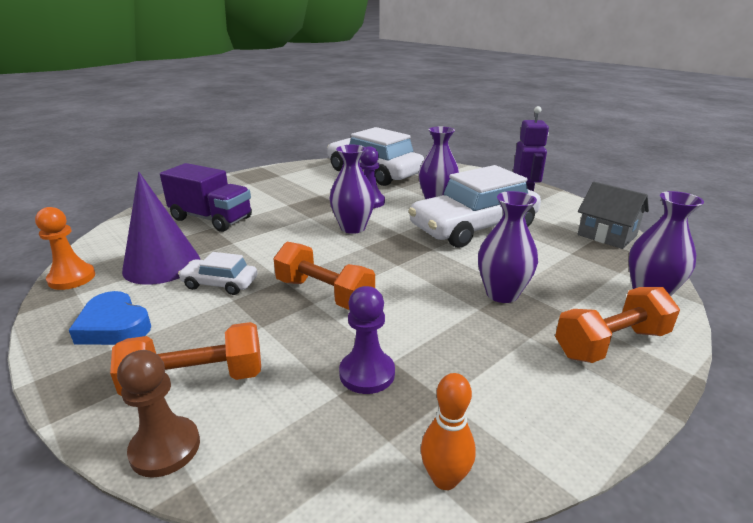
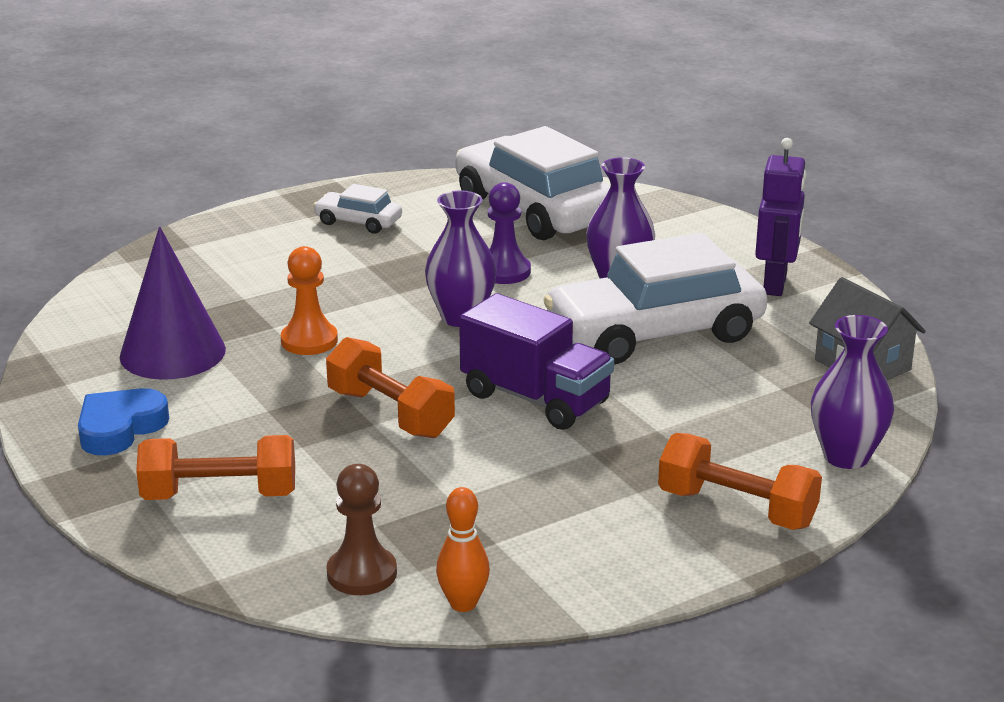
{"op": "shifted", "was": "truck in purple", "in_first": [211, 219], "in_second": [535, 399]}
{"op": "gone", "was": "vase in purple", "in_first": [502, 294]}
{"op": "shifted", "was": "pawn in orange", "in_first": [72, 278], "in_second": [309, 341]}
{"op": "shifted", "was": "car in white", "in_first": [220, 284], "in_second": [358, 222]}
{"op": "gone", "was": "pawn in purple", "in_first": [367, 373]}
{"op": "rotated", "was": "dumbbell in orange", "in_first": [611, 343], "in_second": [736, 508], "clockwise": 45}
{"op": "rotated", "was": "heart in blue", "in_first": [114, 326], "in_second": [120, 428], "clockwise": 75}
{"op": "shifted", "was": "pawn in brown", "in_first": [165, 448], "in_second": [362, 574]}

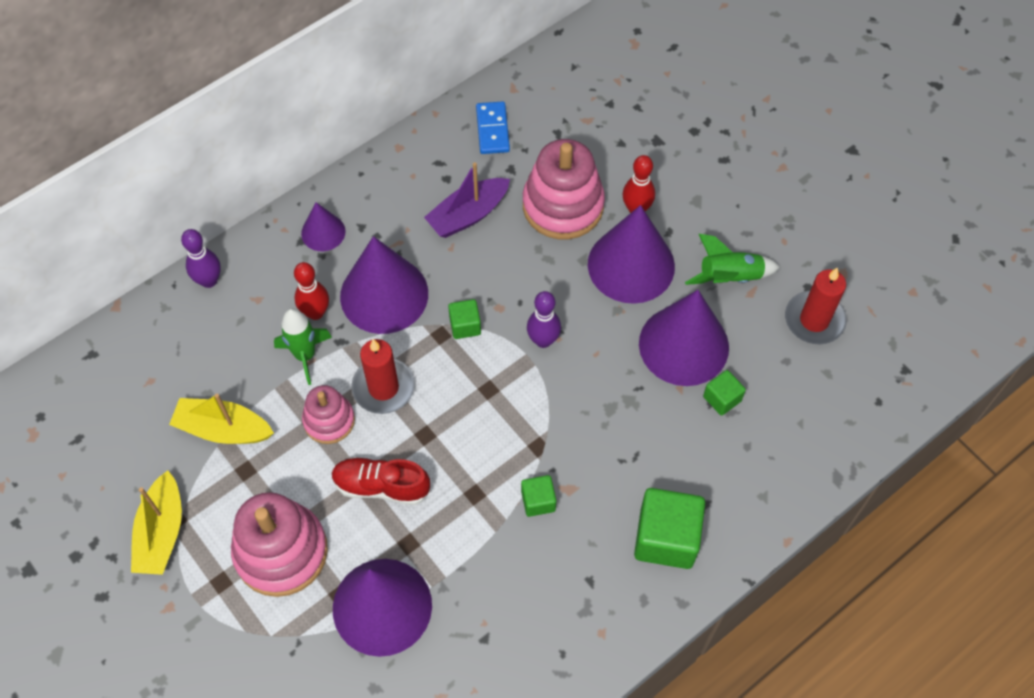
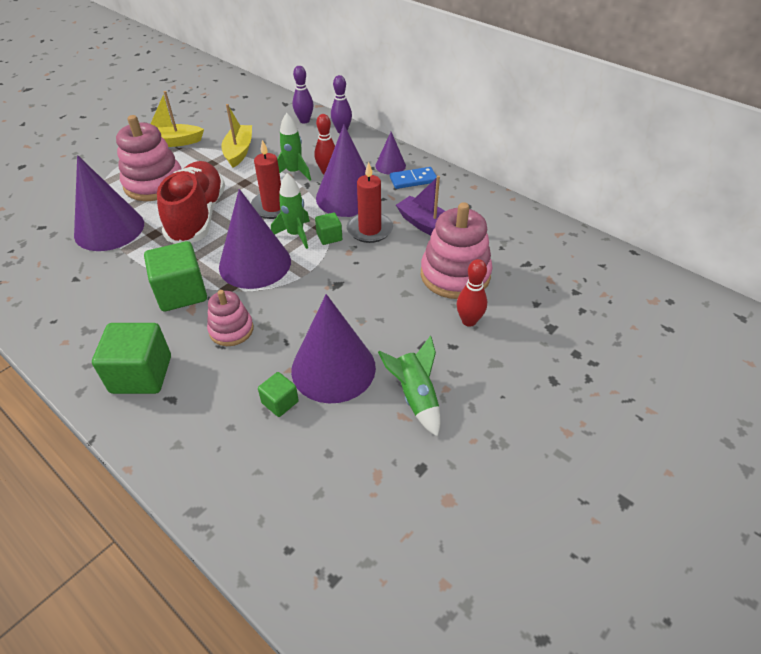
{"op": "shifted", "was": "domino in blue", "in_first": [493, 129], "in_second": [413, 180]}
{"op": "shifted", "was": "cone in purple", "in_first": [631, 265], "in_second": [255, 263]}
{"op": "shifted", "was": "candle in red", "in_first": [814, 320], "in_second": [369, 230]}
{"op": "shifted", "was": "bowling pin in purple", "in_first": [543, 340], "in_second": [304, 120]}
{"op": "shifted", "was": "stacking toy in pink", "in_first": [329, 420], "in_second": [231, 330]}
{"op": "scaled", "was": "shoe in red", "in_first": [381, 486], "in_second": [197, 216], "ratio": 1.69}
{"op": "scaled", "was": "cube in green", "in_first": [538, 501], "in_second": [181, 293], "ratio": 1.93}
{"op": "new", "now": "rocket in green", "in_second": [295, 235]}

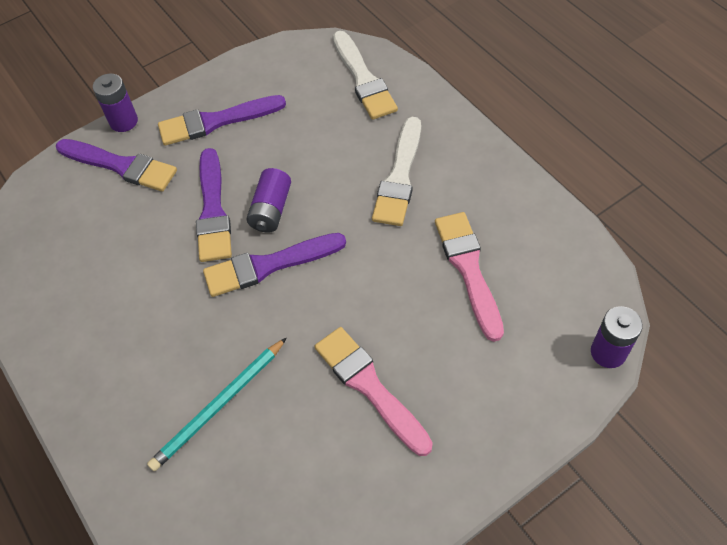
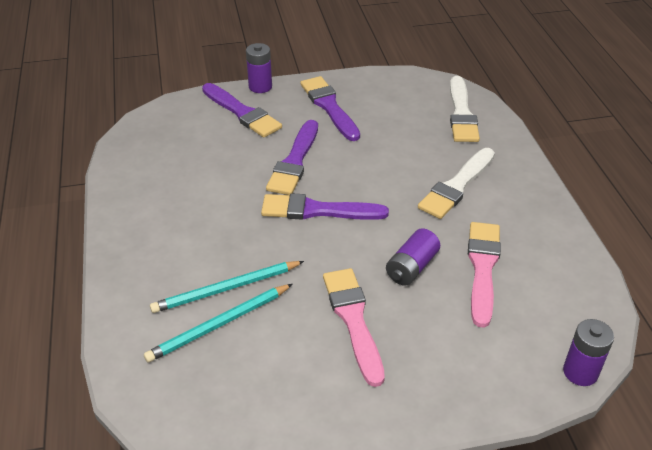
{"op": "rotated", "was": "brush in purple", "in_first": [216, 121], "in_second": [329, 107], "clockwise": 60}
{"op": "shifted", "was": "battery in purple", "in_first": [271, 210], "in_second": [411, 267]}
{"op": "new", "now": "pencil in turquoise", "in_second": [219, 325]}

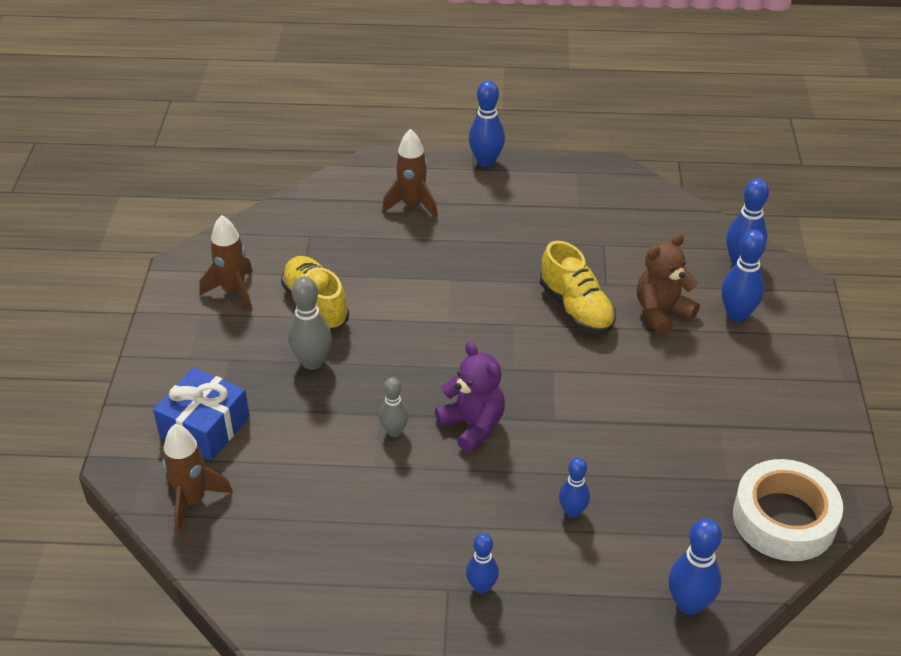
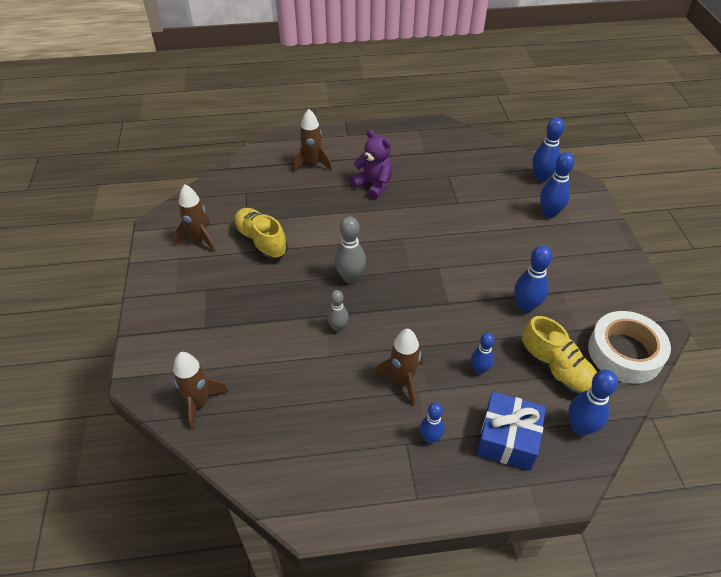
{"op": "shifted", "was": "bowling pin in blue", "in_first": [486, 162], "in_second": [526, 306]}
{"op": "gone", "was": "teddy bear in brown", "in_first": [661, 313]}
{"op": "shifted", "was": "shoe in yellow", "in_first": [576, 308], "in_second": [556, 369]}
{"op": "shifted", "was": "bowling pin in grey", "in_first": [312, 362], "in_second": [350, 277]}
{"op": "shifted", "was": "teddy bear in purple", "in_first": [473, 425], "in_second": [373, 185]}
{"op": "shifted", "was": "gift in blue", "in_first": [205, 427], "in_second": [507, 439]}
{"op": "new", "now": "rocket in brown", "in_second": [402, 380]}

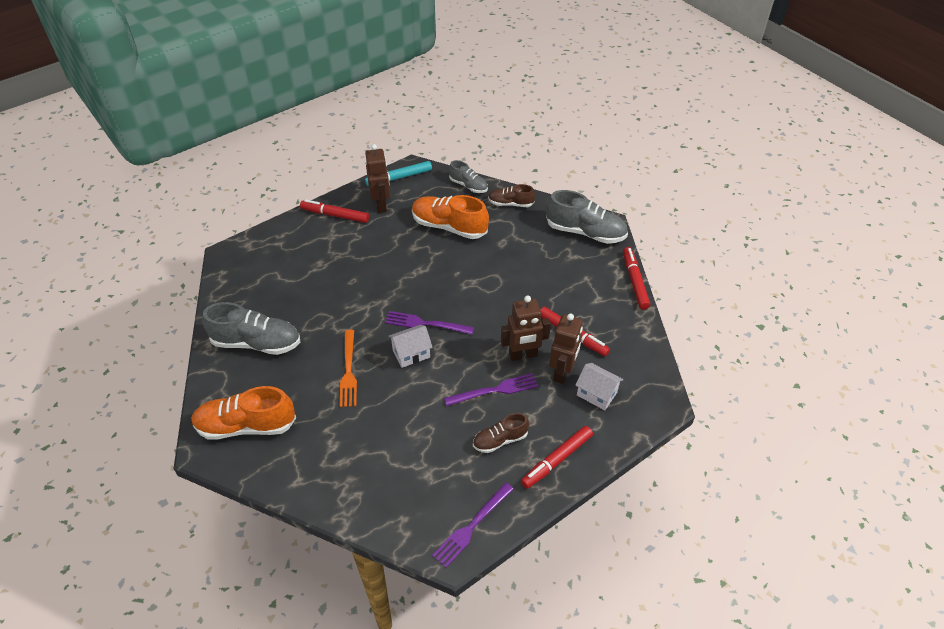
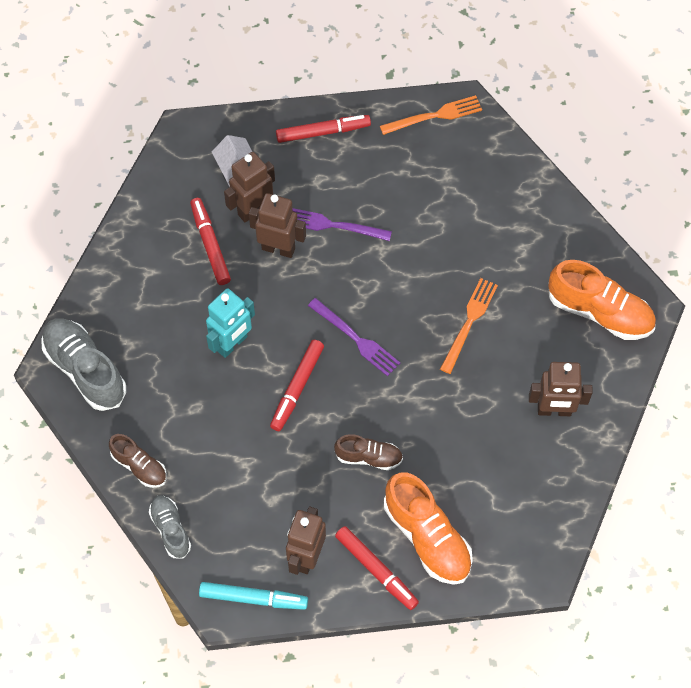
{"op": "shifted", "was": "shoe in orange", "in_first": [449, 226], "in_second": [427, 537]}
{"op": "shifted", "was": "marker in red", "in_first": [635, 281], "in_second": [297, 388]}
{"op": "swapped", "was": "shoe in grey", "now": "robot in brown", "in_first": [256, 342], "in_second": [554, 410]}
{"op": "gone", "was": "house in white", "in_first": [411, 353]}
{"op": "shifted", "was": "shoe in brown", "in_first": [500, 440], "in_second": [368, 457]}
{"op": "repainted", "was": "fork in purple", "now": "fork in orange", "in_first": [471, 527], "in_second": [435, 115]}
{"op": "new", "now": "robot in turquoise", "in_second": [232, 344]}

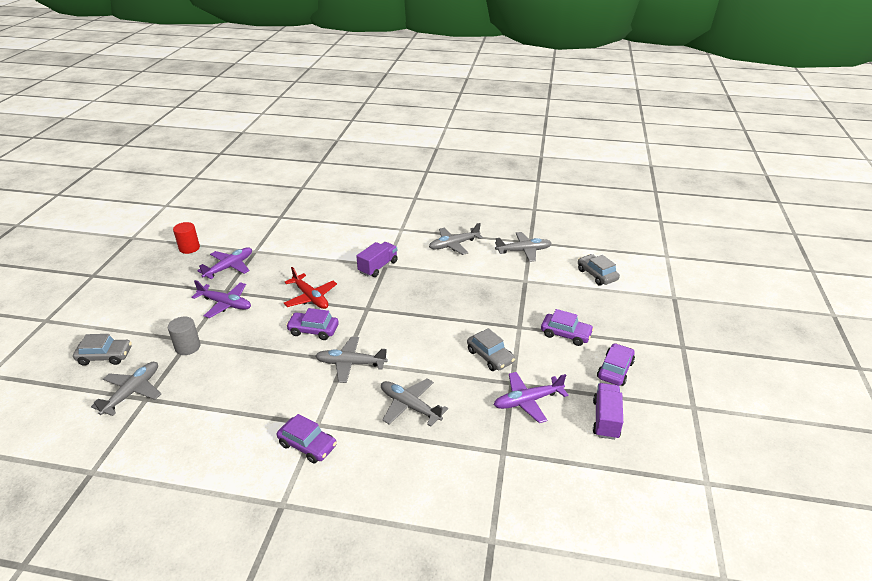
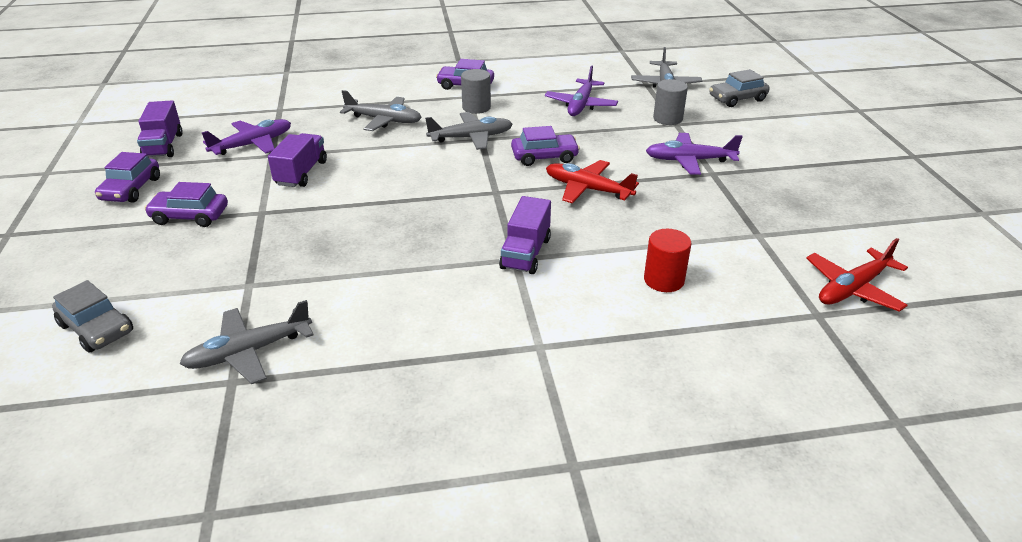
{"op": "shifted", "was": "cylinder in red", "in_first": [189, 248], "in_second": [664, 280]}
{"op": "gone", "was": "plane in grey", "in_first": [454, 245]}
{"op": "shifted", "was": "plane in purple", "in_first": [229, 267], "in_second": [581, 105]}
{"op": "swapped", "was": "car in grey", "now": "truck in purple", "in_first": [490, 356], "in_second": [301, 173]}
{"op": "new", "now": "cylinder in grey", "in_second": [476, 107]}
{"op": "new", "now": "plane in red", "in_second": [853, 288]}

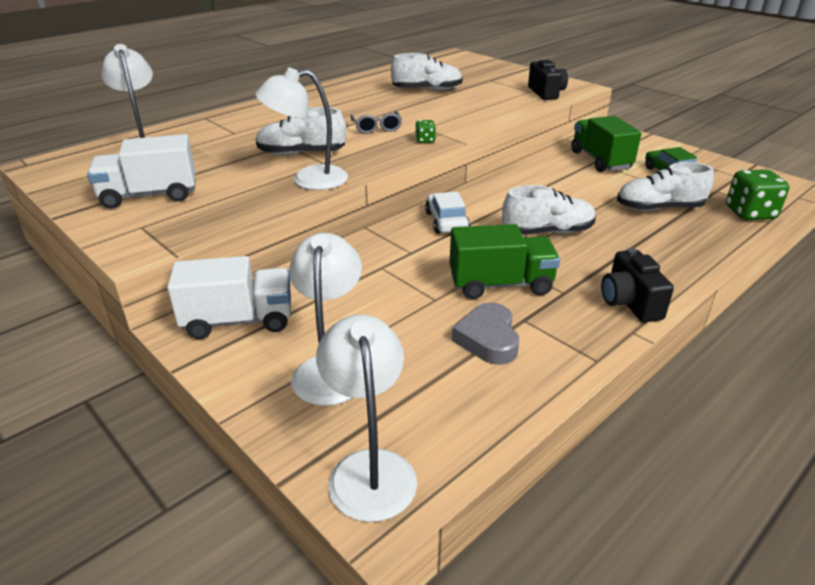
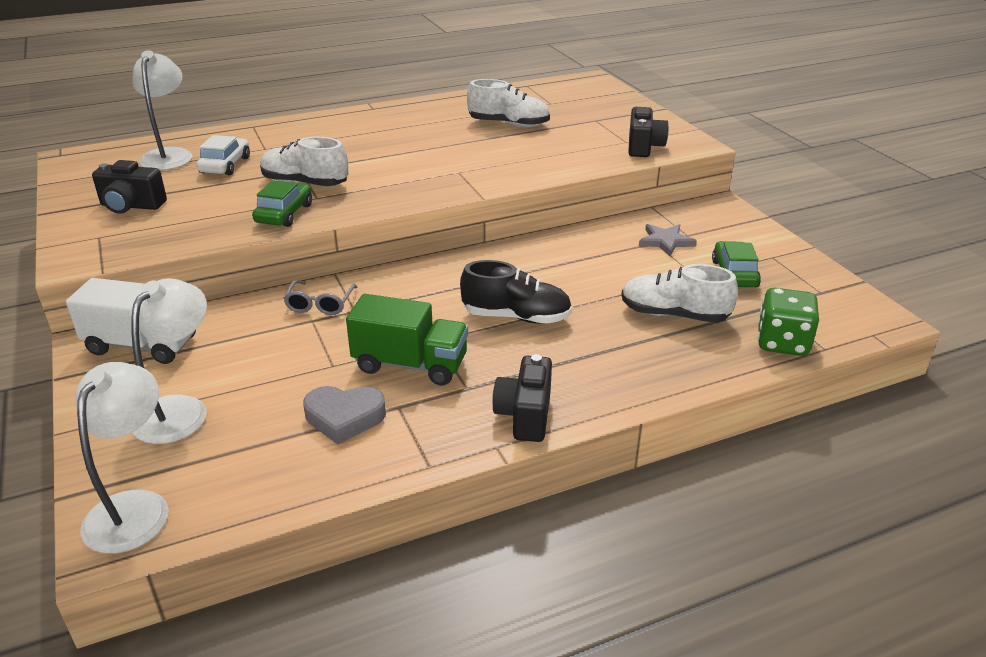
{"op": "swapped", "was": "lamp in white", "now": "car in green", "in_first": [308, 179], "in_second": [284, 214]}
{"op": "shifted", "was": "glasses in grey", "in_first": [376, 128], "in_second": [320, 304]}
{"op": "swapped", "was": "truck in green", "now": "star in grey", "in_first": [600, 160], "in_second": [665, 241]}
{"op": "gone", "was": "dice in green", "in_first": [425, 140]}
{"op": "swapped", "was": "truck in white", "now": "camera in black", "in_first": [149, 196], "in_second": [131, 206]}
{"op": "repainted", "was": "shoe in white", "now": "shoe in black", "in_first": [547, 232], "in_second": [516, 317]}
{"op": "shifted", "was": "car in white", "in_first": [446, 221], "in_second": [225, 165]}
{"op": "rotated", "was": "heart in grey", "in_first": [488, 339], "in_second": [344, 418], "clockwise": -105}

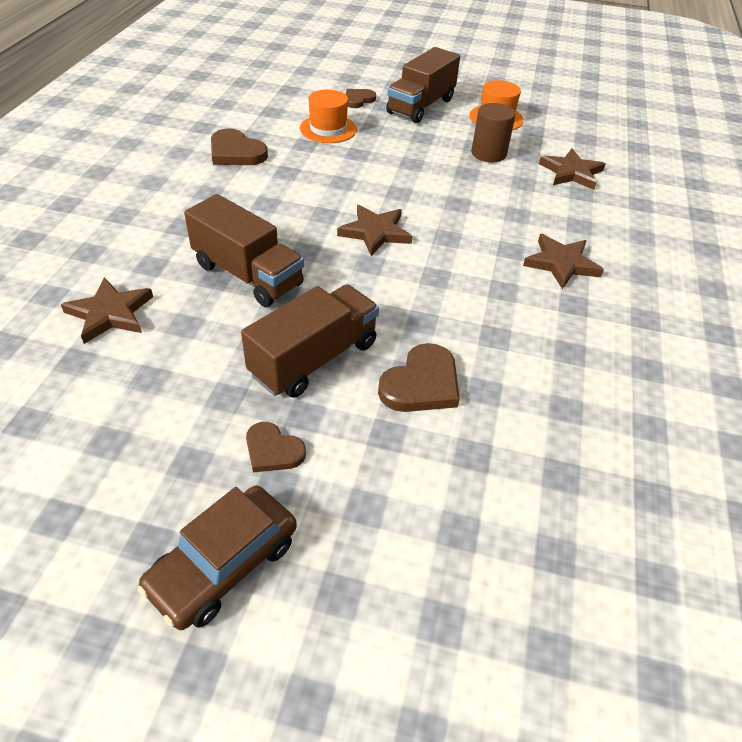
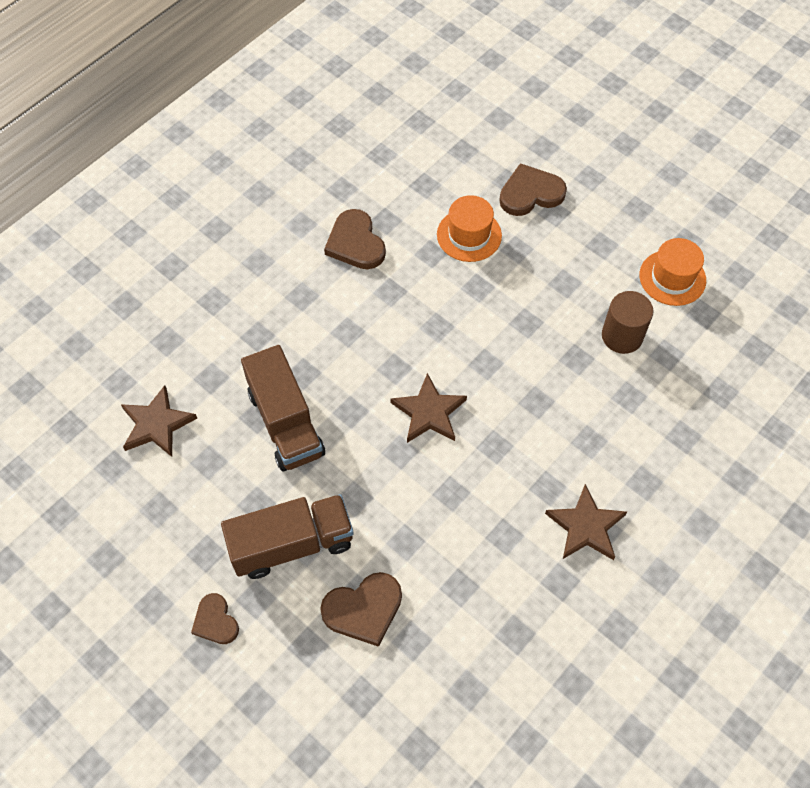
{"op": "gone", "was": "truck in brown", "in_first": [421, 106]}
{"op": "scaled", "was": "heart in brown", "in_first": [358, 100], "in_second": [530, 193], "ratio": 1.57}
{"op": "gone", "was": "star in brown", "in_first": [571, 172]}
{"op": "gone", "was": "car in brown", "in_first": [223, 564]}

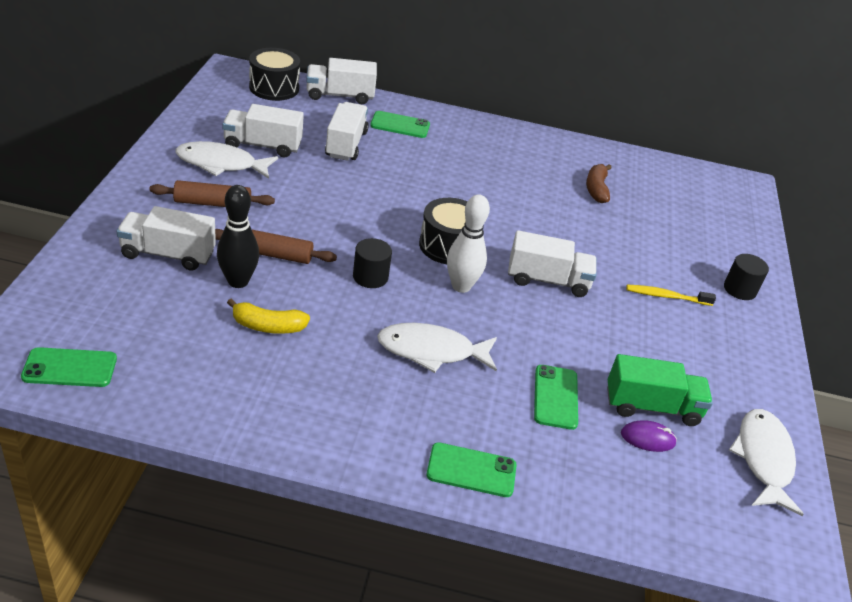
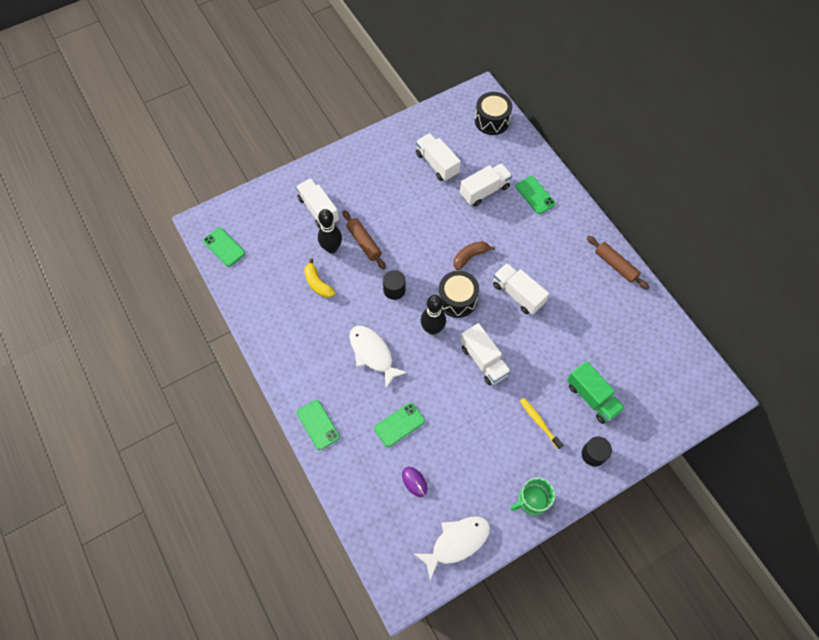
{"op": "shifted", "was": "truck in white", "in_first": [340, 95], "in_second": [518, 294]}
{"op": "gone", "was": "fish in white", "in_first": [221, 164]}
{"op": "shifted", "was": "banana in brown", "in_first": [596, 189], "in_second": [470, 257]}
{"op": "shifted", "was": "rolling pin in brown", "in_first": [212, 203], "in_second": [615, 265]}
{"op": "repainted", "was": "bowling pin in white", "now": "bowling pin in black", "in_first": [461, 286], "in_second": [432, 329]}
{"op": "shifted", "was": "truck in green", "in_first": [652, 406], "in_second": [592, 398]}
{"op": "new", "now": "mug in green", "in_second": [532, 501]}

